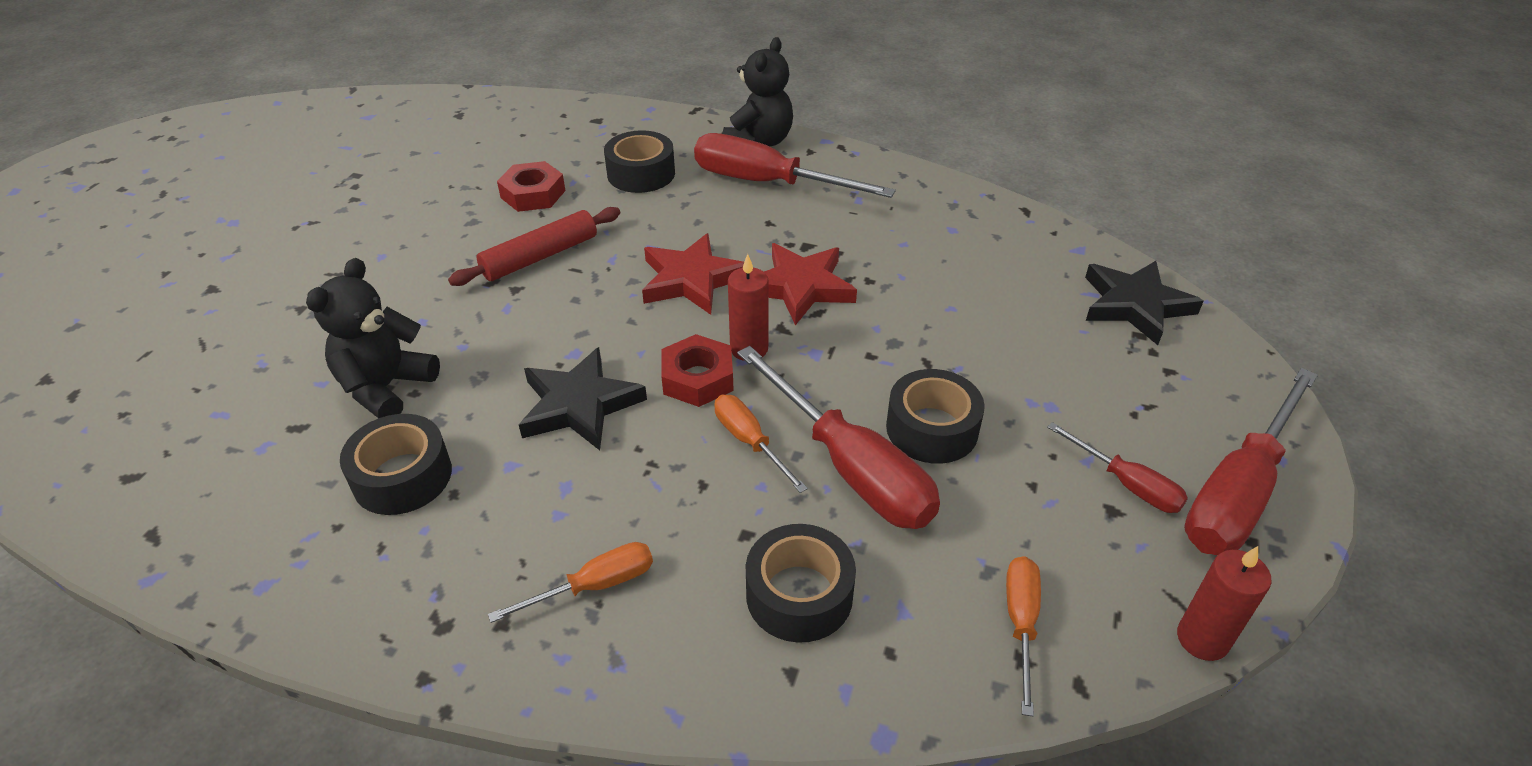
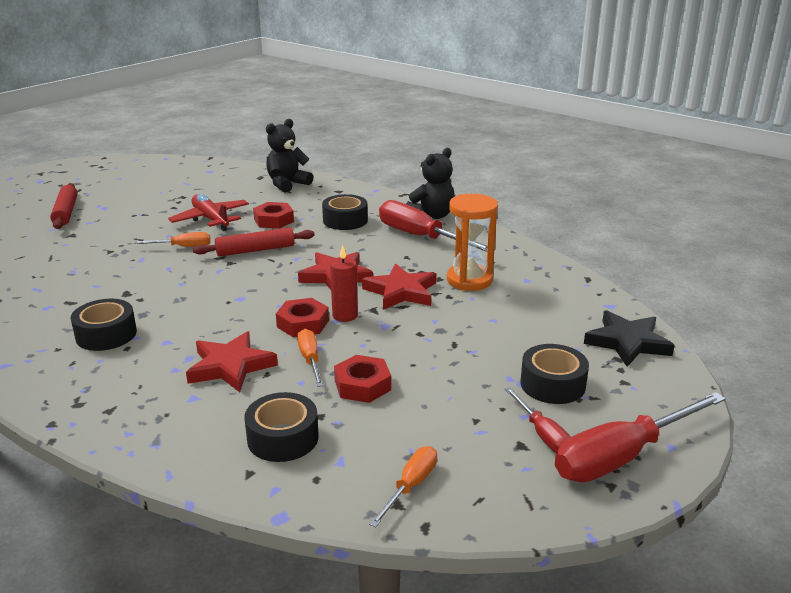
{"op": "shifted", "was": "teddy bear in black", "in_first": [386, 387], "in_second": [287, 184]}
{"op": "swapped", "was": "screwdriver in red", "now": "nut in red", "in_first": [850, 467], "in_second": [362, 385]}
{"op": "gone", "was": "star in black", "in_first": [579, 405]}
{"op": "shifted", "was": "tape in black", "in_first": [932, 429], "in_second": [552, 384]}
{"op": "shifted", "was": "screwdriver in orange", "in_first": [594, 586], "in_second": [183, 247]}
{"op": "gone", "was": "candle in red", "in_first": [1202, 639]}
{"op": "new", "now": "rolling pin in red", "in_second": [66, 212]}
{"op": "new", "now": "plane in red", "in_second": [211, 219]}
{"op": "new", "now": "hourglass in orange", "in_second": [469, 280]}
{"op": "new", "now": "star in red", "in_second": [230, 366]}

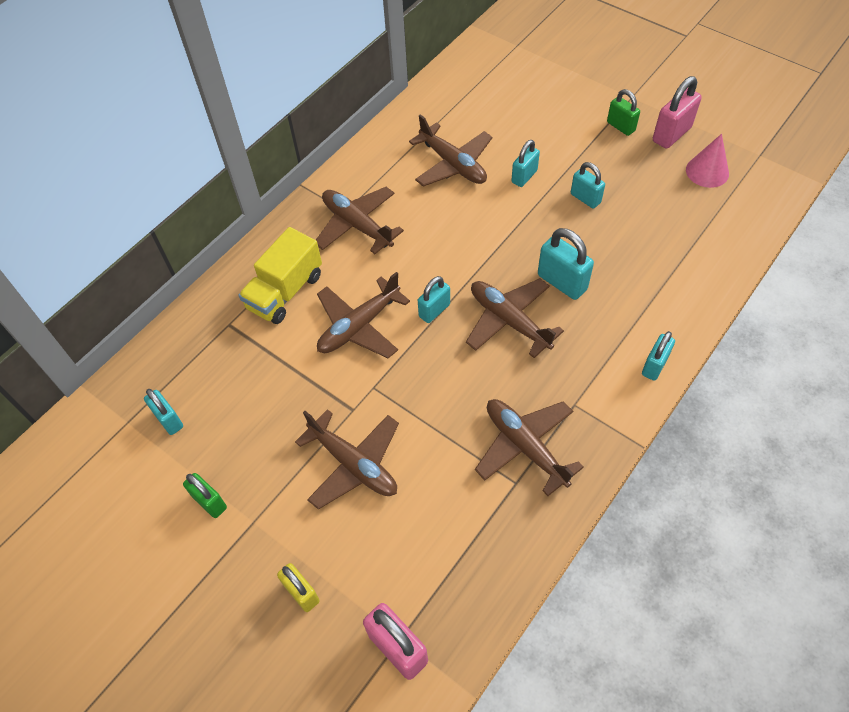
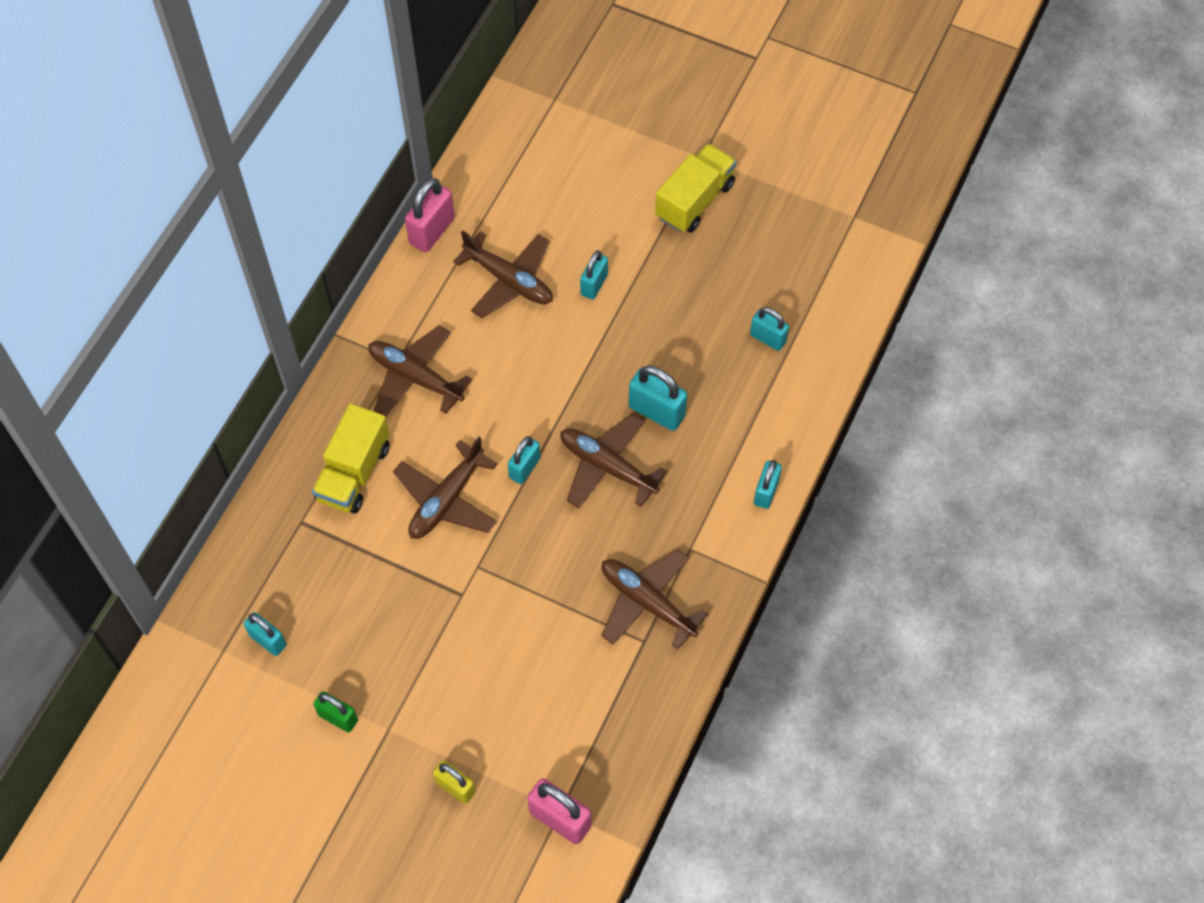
{"op": "shifted", "was": "padlock in pink", "in_first": [671, 134], "in_second": [432, 231]}
{"op": "swapped", "was": "padlock in green", "now": "truck in yellow", "in_first": [620, 126], "in_second": [694, 200]}
{"op": "gone", "was": "cone in pink", "in_first": [707, 171]}
{"op": "shifted", "was": "padlock in turquoise", "in_first": [585, 198], "in_second": [768, 338]}
{"op": "gone", "was": "plane in brown", "in_first": [353, 464]}

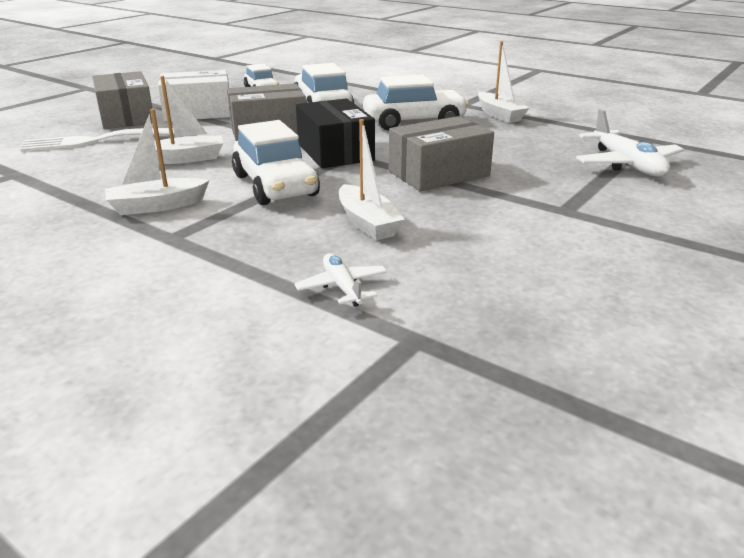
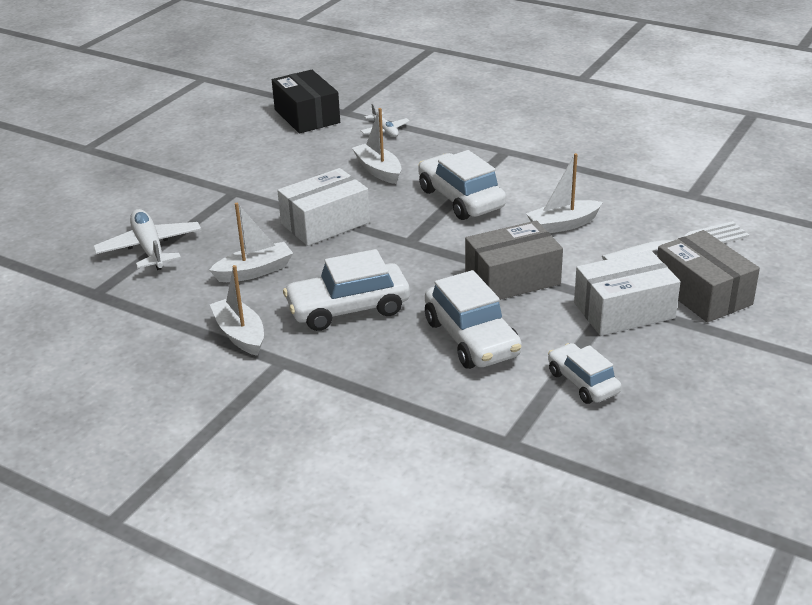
{"op": "shifted", "was": "box in black", "in_first": [335, 152], "in_second": [307, 116]}
{"op": "shifted", "was": "boat in white", "in_first": [157, 206], "in_second": [255, 271]}
{"op": "repainted", "was": "box in grey", "now": "box in white", "in_first": [439, 173], "in_second": [325, 223]}

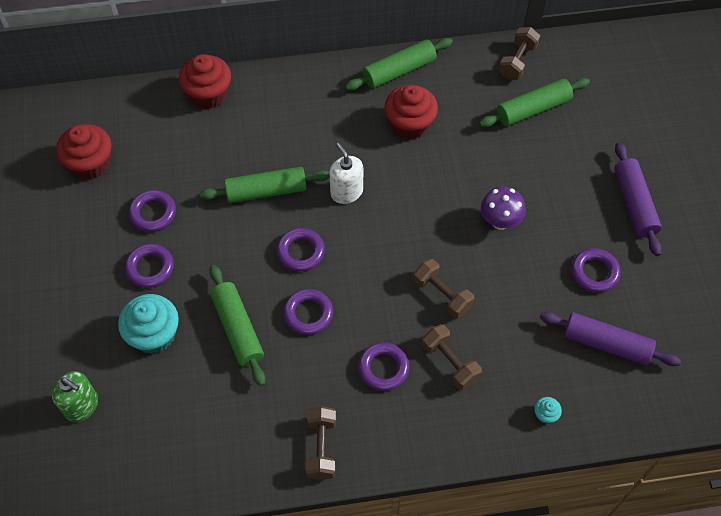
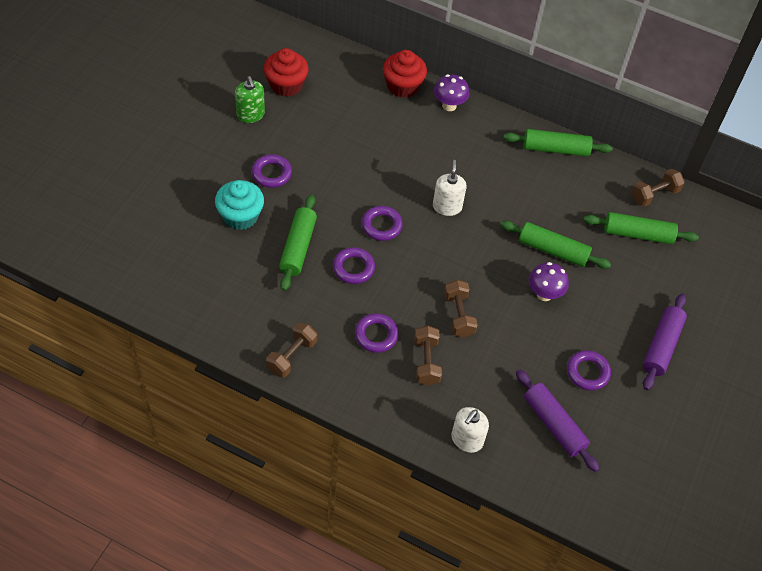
{"op": "gone", "was": "cupcake in red", "in_first": [409, 124]}
{"op": "shifted", "was": "rolling pin in green", "in_first": [266, 191], "in_second": [553, 250]}
{"op": "gone", "was": "ring in purple", "in_first": [153, 213]}
{"op": "shifted", "was": "soap dispenser in green", "in_first": [81, 406], "in_second": [250, 115]}
{"op": "swapped", "was": "cupcake in turquoise", "now": "soap dispenser in white", "in_first": [545, 414], "in_second": [467, 440]}
{"op": "new", "now": "mushroom in purple", "in_second": [449, 105]}

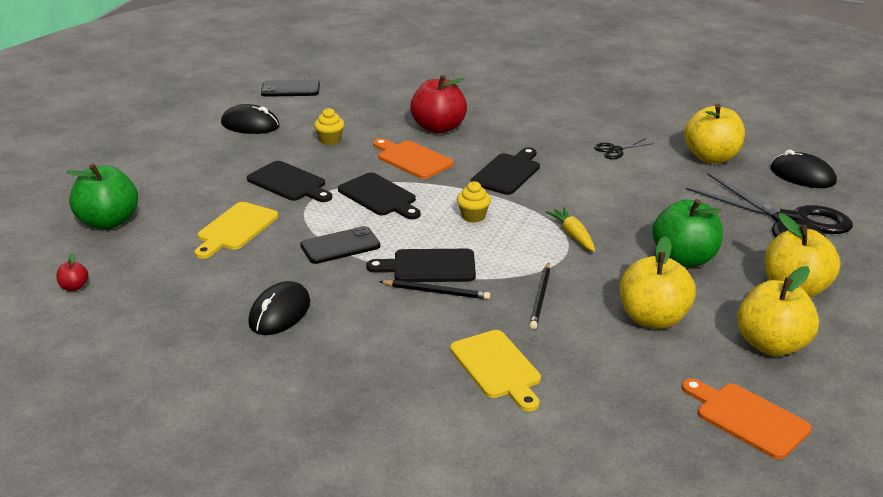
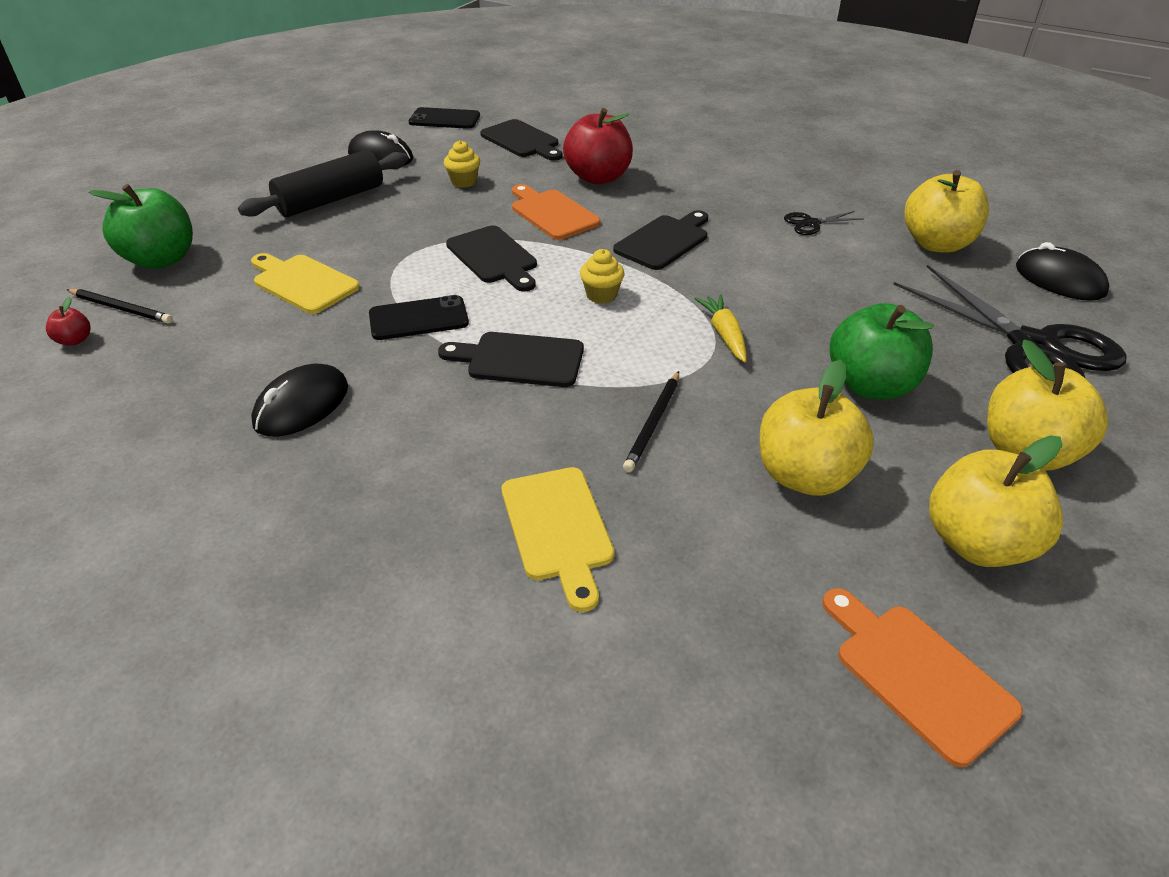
{"op": "shifted", "was": "cutting board in black", "in_first": [289, 183], "in_second": [522, 140]}
{"op": "rotated", "was": "cutting board in yellow", "in_first": [235, 229], "in_second": [303, 283], "clockwise": 90}
{"op": "shifted", "was": "pencil in black", "in_first": [436, 292], "in_second": [121, 308]}
{"op": "new", "now": "rolling pin in black", "in_second": [330, 200]}

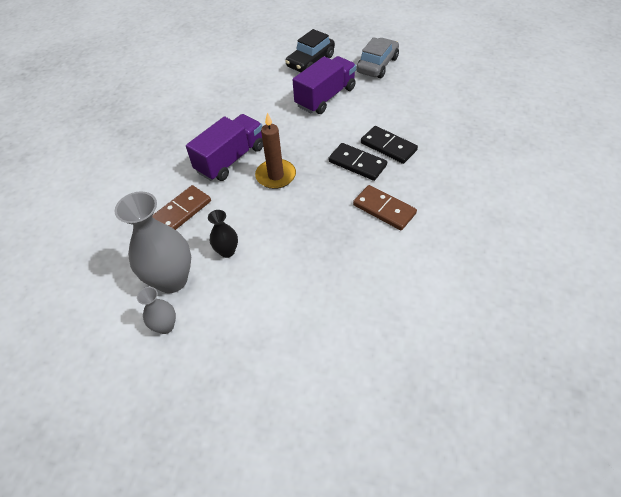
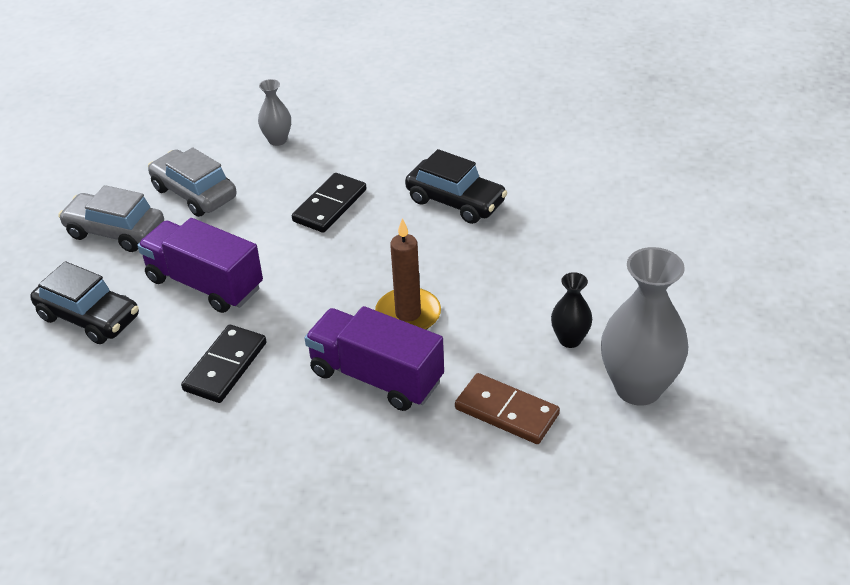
{"op": "shifted", "was": "domino in black", "in_first": [357, 163], "in_second": [225, 366]}
{"op": "swapped", "was": "domino in brown", "now": "car in black", "in_first": [384, 209], "in_second": [455, 201]}
{"op": "shifted", "was": "vase in grey", "in_first": [165, 326], "in_second": [277, 140]}
{"op": "new", "now": "car in grey", "in_second": [194, 193]}

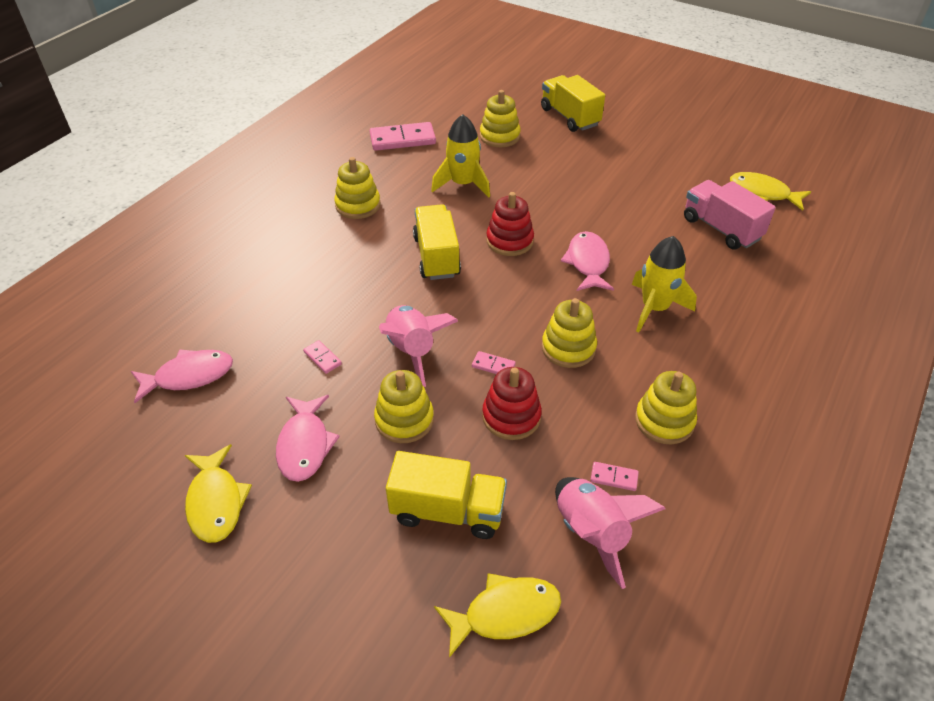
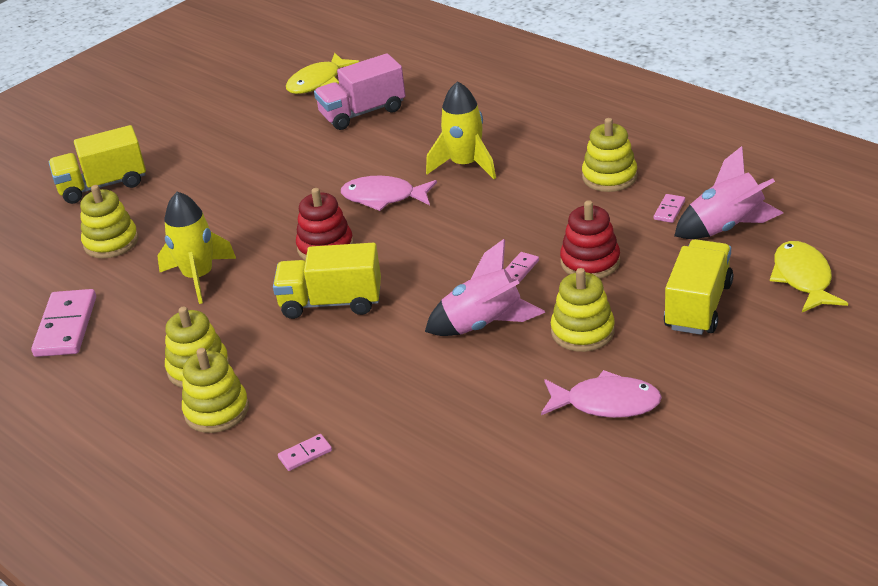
{"op": "shifted", "was": "stacking toy in yellow", "in_first": [568, 348], "in_second": [216, 411]}
{"op": "shifted", "was": "domino in pink", "in_first": [322, 358], "in_second": [305, 454]}
{"op": "gone", "was": "fish in pink", "in_first": [189, 376]}
{"op": "gone", "was": "fish in yellow", "in_first": [216, 502]}

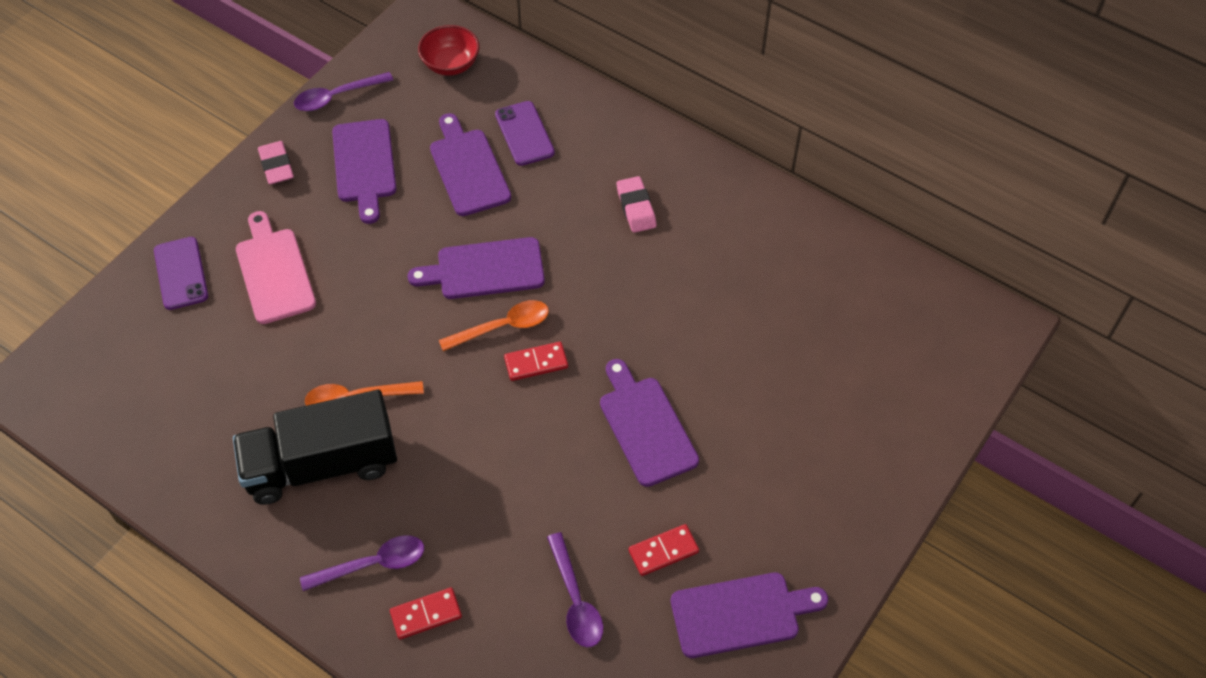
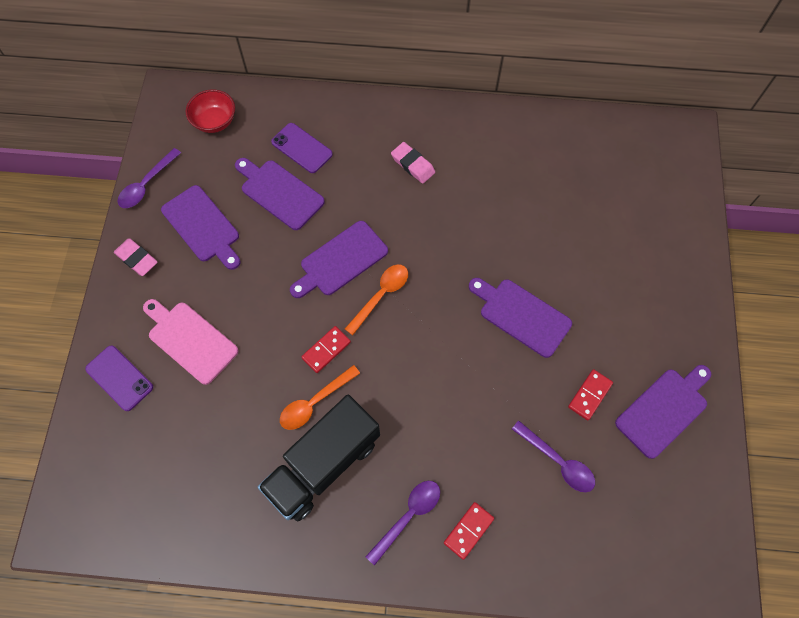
{"op": "shifted", "was": "domino in red", "in_first": [536, 363], "in_second": [326, 350]}

